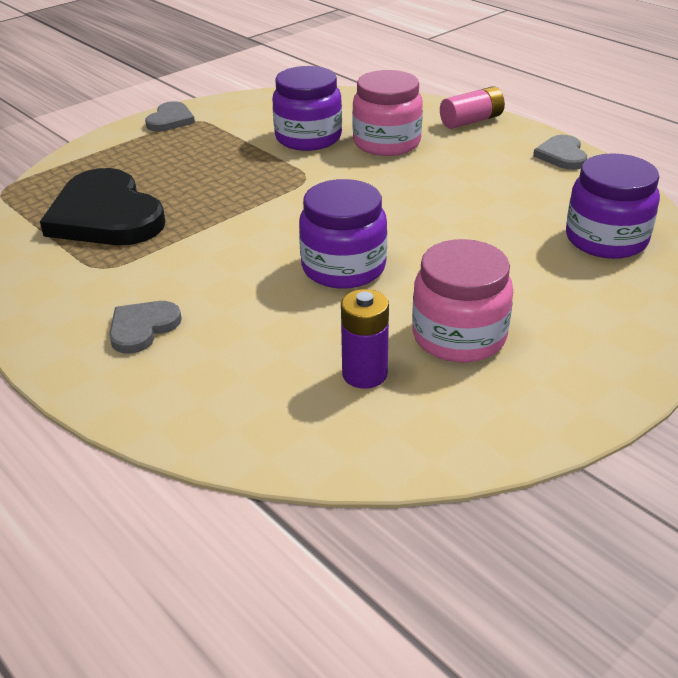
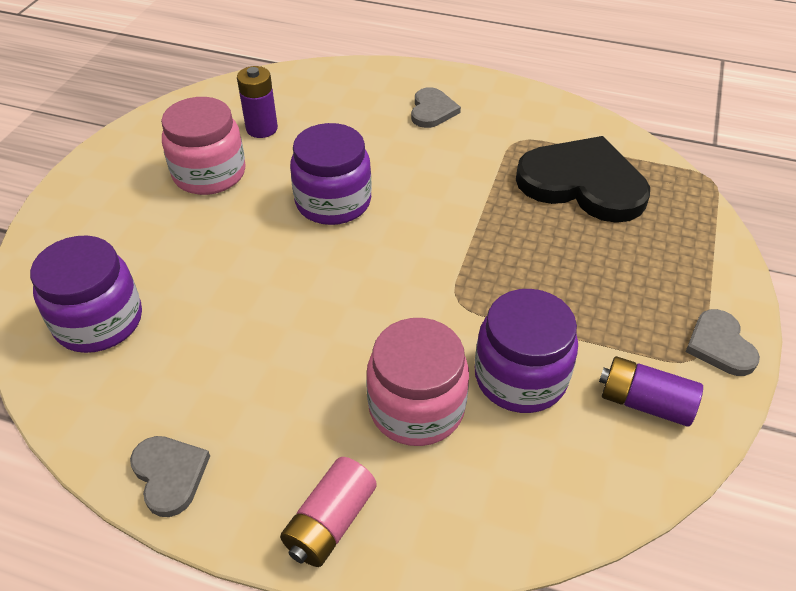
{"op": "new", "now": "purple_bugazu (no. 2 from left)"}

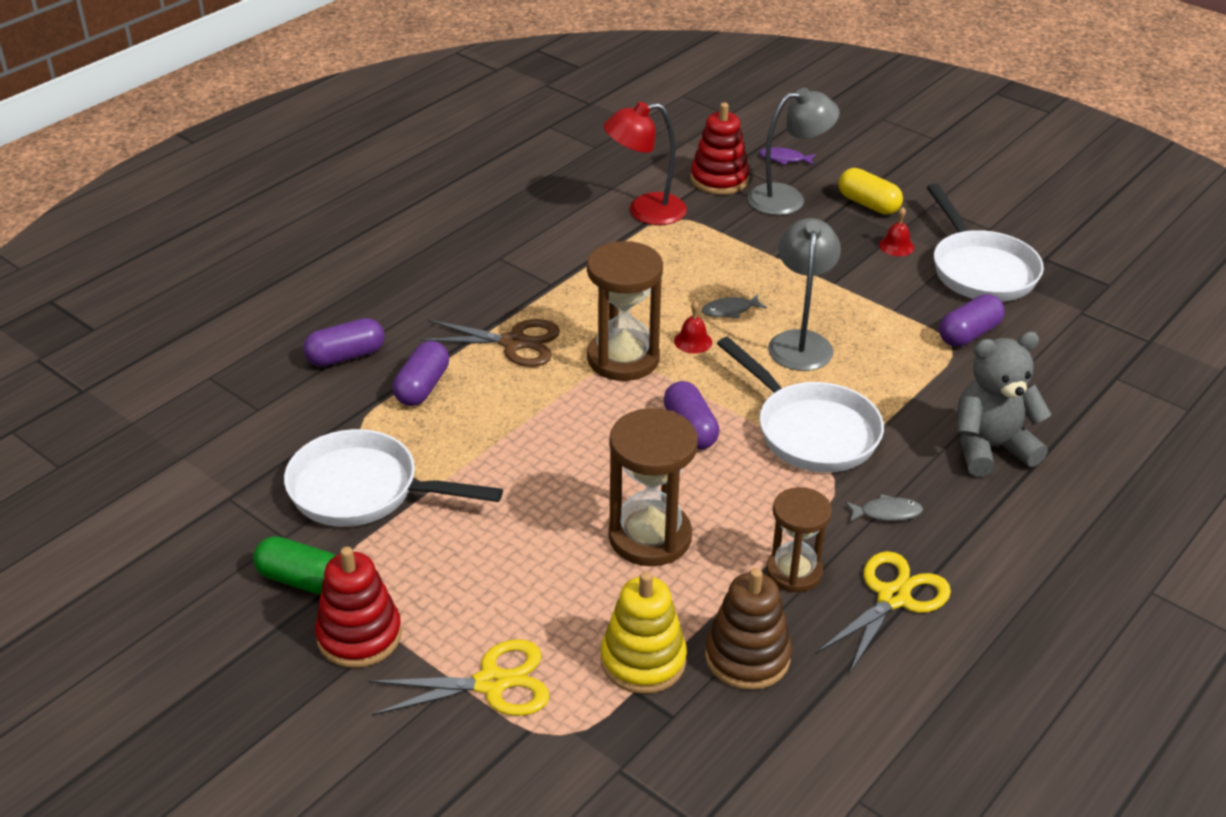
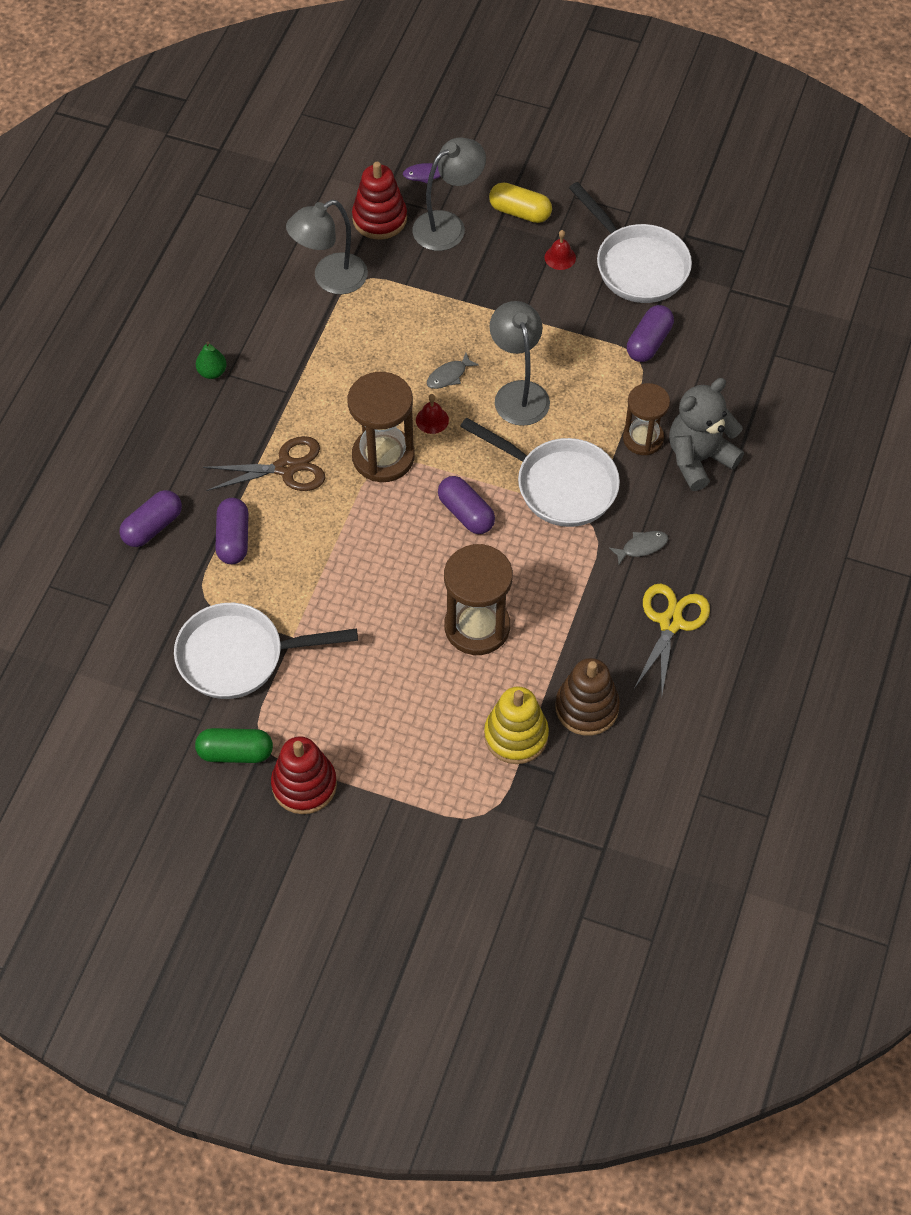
{"op": "new", "now": "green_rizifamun"}
{"op": "repainted", "was": "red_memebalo", "now": "grey_memebalo (no. 1 from left)"}
{"op": "shifted", "was": "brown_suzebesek (no. 3 from left)"}
{"op": "gone", "was": "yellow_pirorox (no. 1 from left)"}

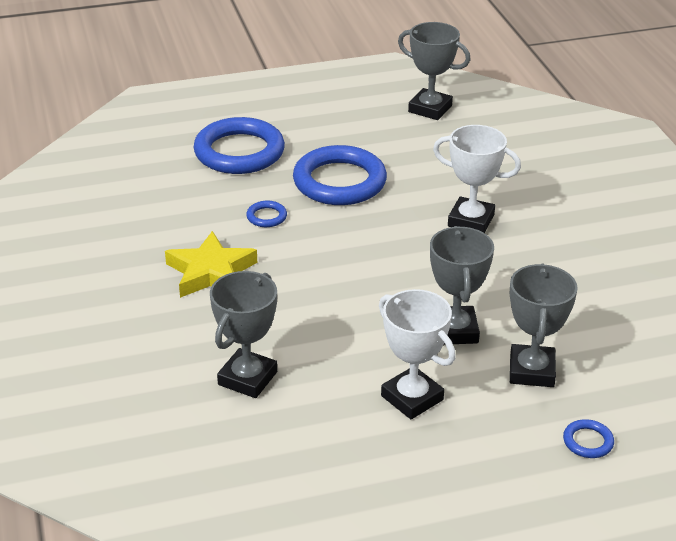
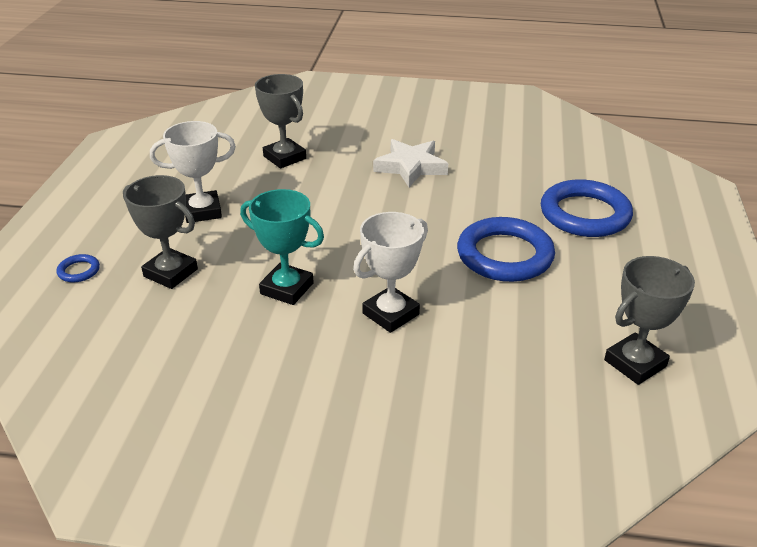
{"op": "new", "now": "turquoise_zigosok"}
{"op": "repainted", "was": "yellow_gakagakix", "now": "white_gakagakix"}
{"op": "gone", "was": "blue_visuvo (no. 2 from left)"}
{"op": "gone", "was": "grey_zigosok (no. 3 from left)"}

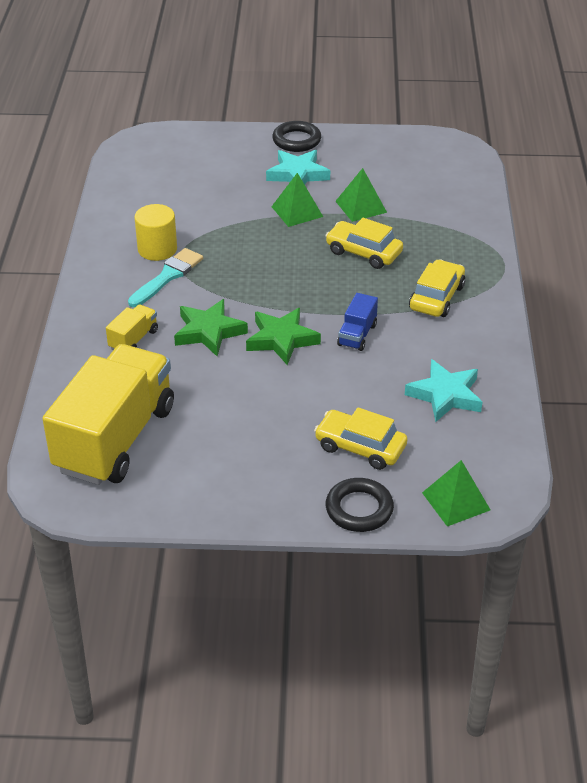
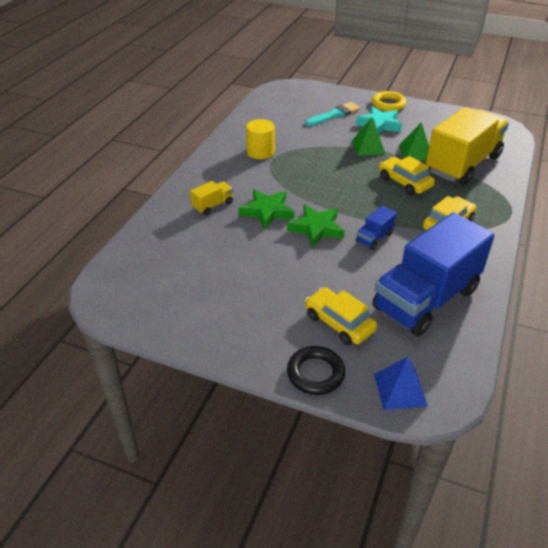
{"op": "shifted", "was": "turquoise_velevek"}
{"op": "repainted", "was": "black_visuvo (no. 1 from left)", "now": "yellow_visuvo"}
{"op": "swapped", "was": "turquoise_gakagakix (no. 2 from left)", "now": "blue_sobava (no. 2 from left)"}
{"op": "repainted", "was": "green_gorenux (no. 3 from left)", "now": "blue_gorenux"}
{"op": "shifted", "was": "yellow_sobava (no. 1 from left in the first image)", "now": "yellow_sobava (no. 2 from left)"}

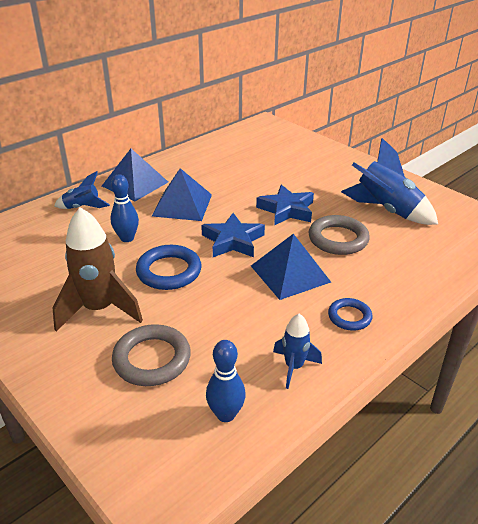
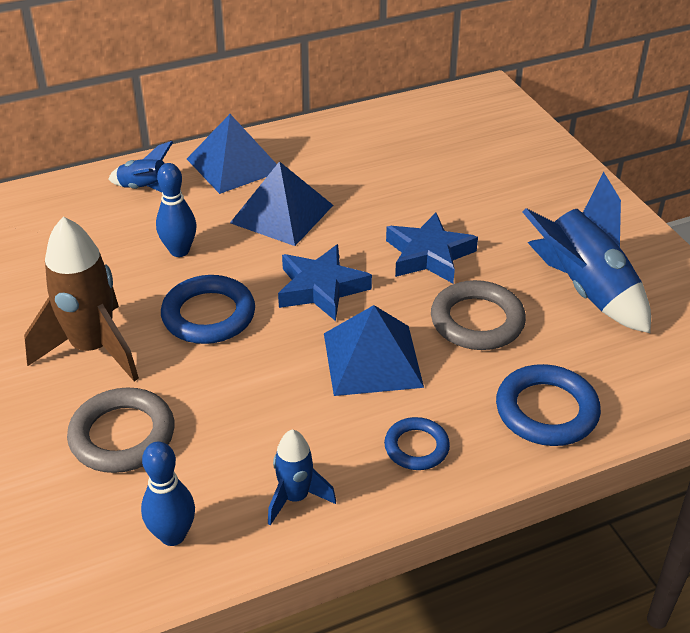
{"op": "new", "now": "blue_visuvo (no. 3 from left)"}

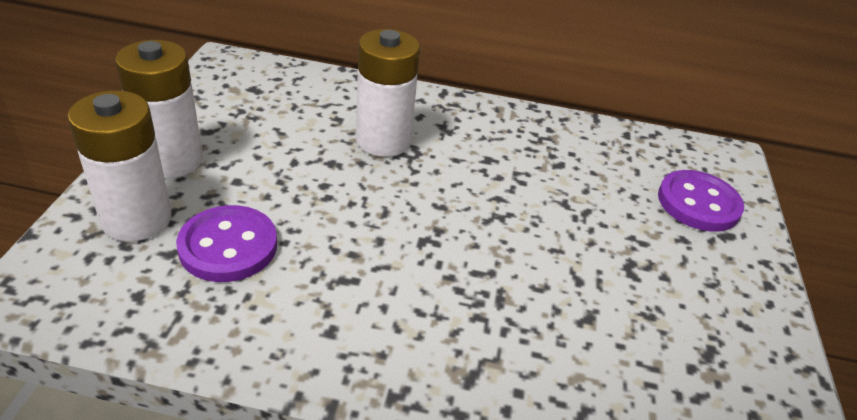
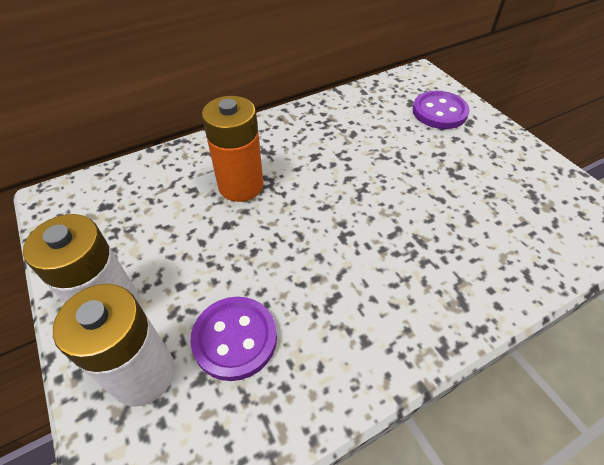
{"op": "repainted", "was": "white_bugazu (no. 3 from left)", "now": "orange_bugazu"}

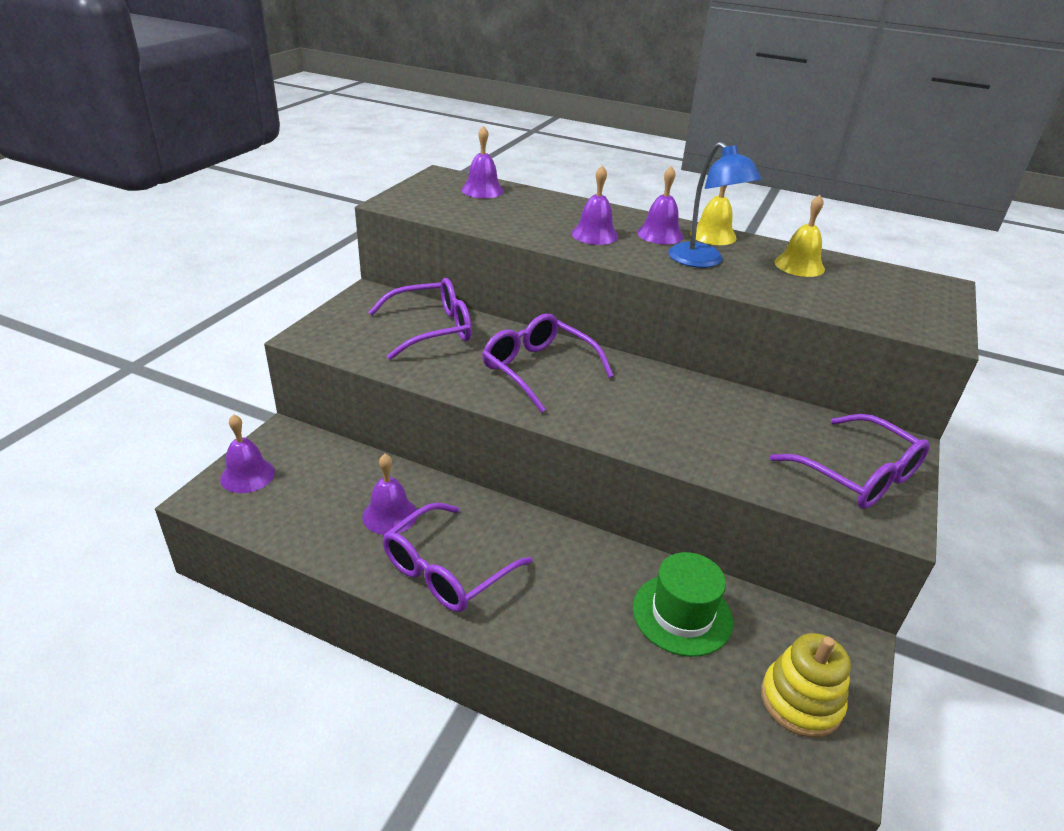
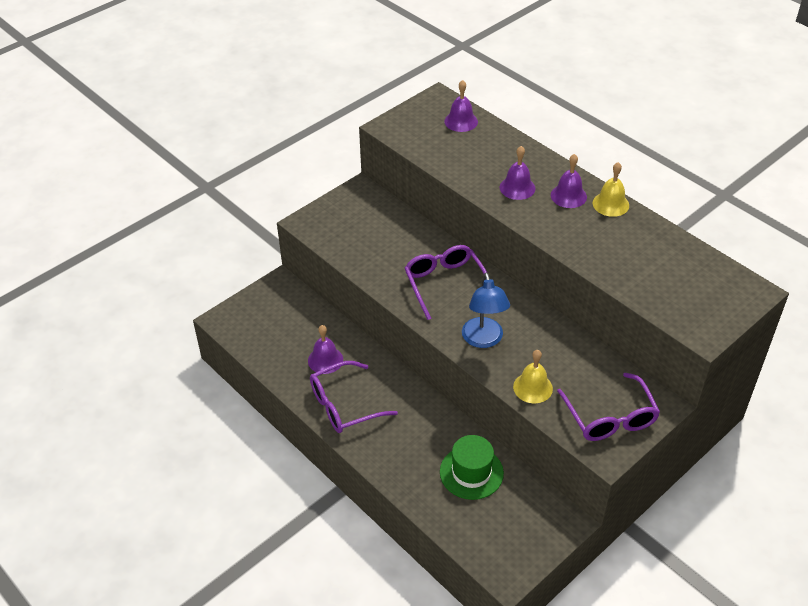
{"op": "shifted", "was": "blue_memebalo"}
{"op": "shifted", "was": "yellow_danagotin (no. 2 from left in the first image)", "now": "yellow_danagotin (no. 1 from left)"}
{"op": "gone", "was": "purple_danagotin (no. 1 from left)"}
{"op": "gone", "was": "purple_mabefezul (no. 1 from left)"}
{"op": "gone", "was": "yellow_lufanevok"}

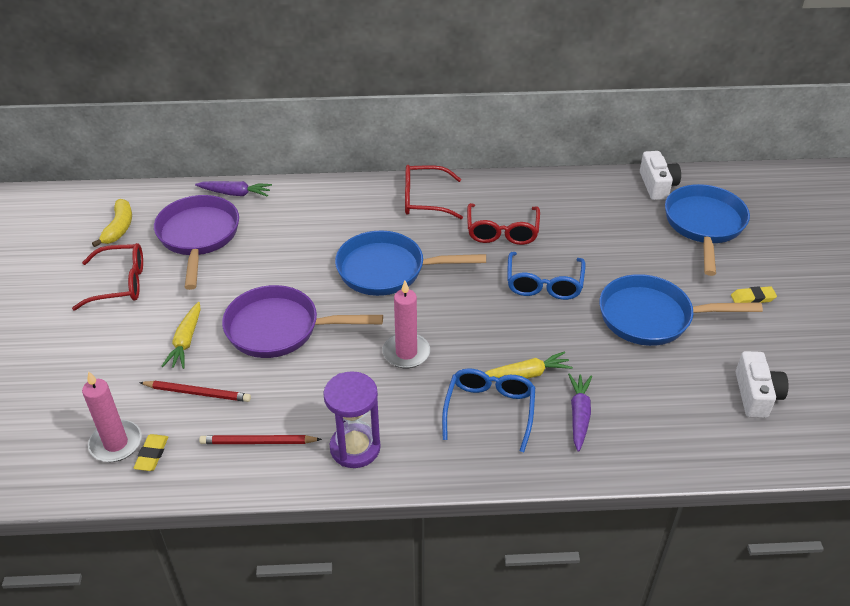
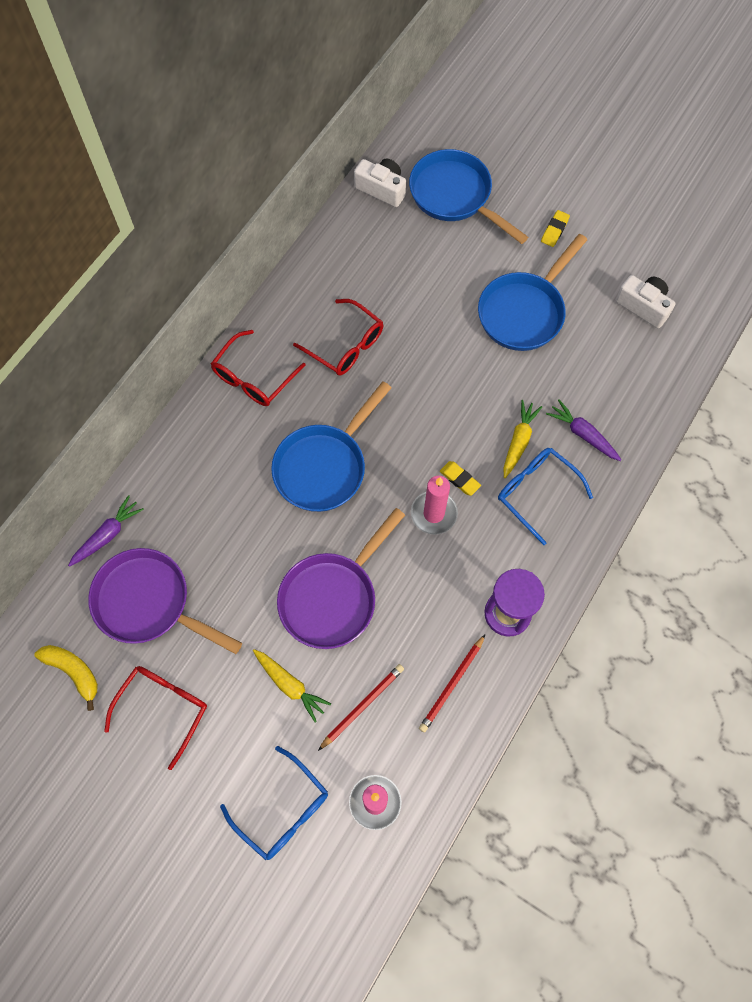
{"op": "shifted", "was": "blue_mabefezul (no. 2 from left in the first image)", "now": "blue_mabefezul (no. 1 from left)"}
{"op": "shifted", "was": "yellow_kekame (no. 1 from left)"}

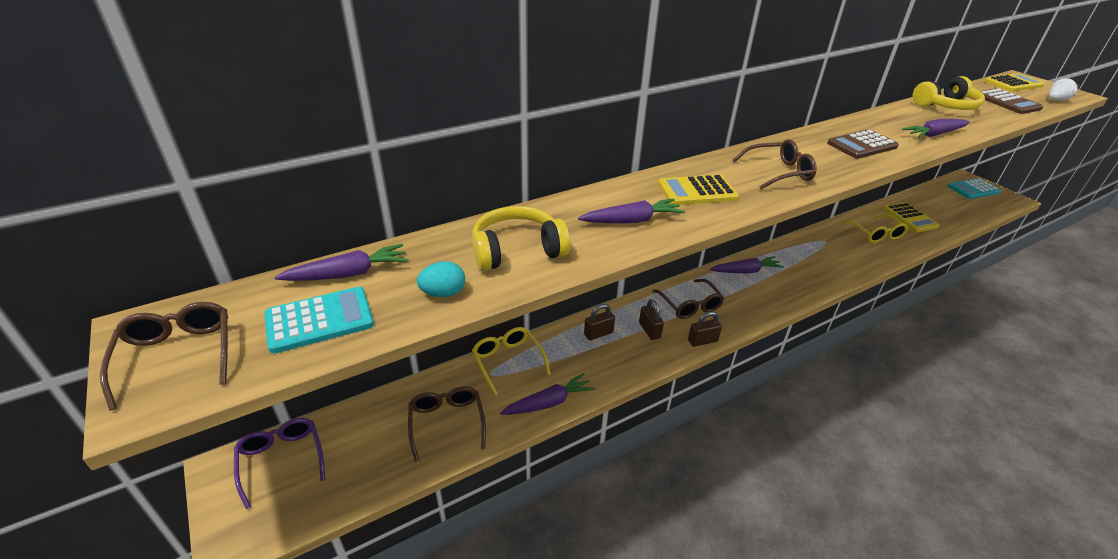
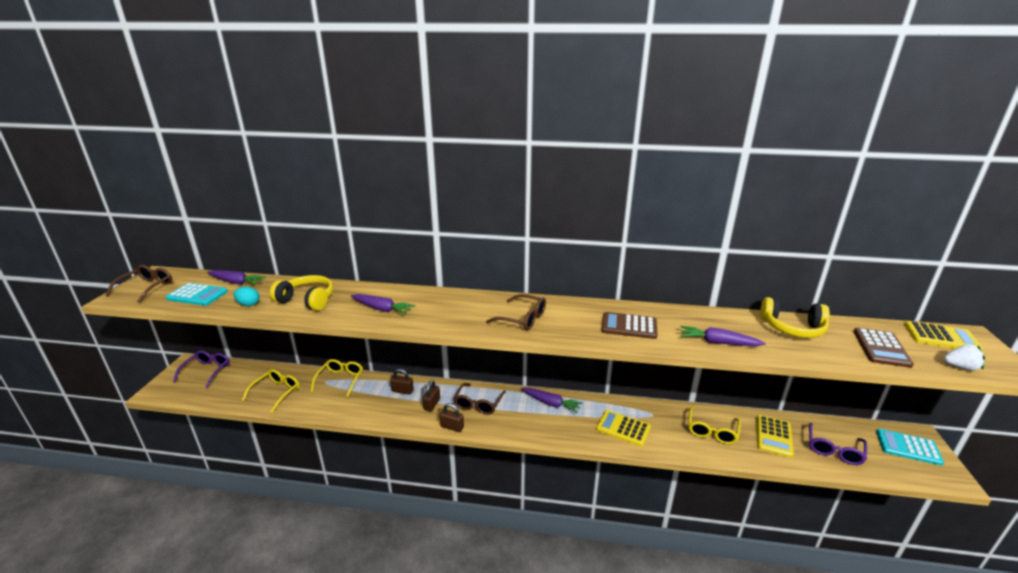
{"op": "repainted", "was": "brown_mabefezul (no. 2 from left)", "now": "yellow_mabefezul (no. 1 from left)"}
{"op": "shifted", "was": "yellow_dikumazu (no. 1 from left)"}
{"op": "new", "now": "purple_mabefezul (no. 2 from left)"}
{"op": "gone", "was": "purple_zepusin (no. 2 from left)"}

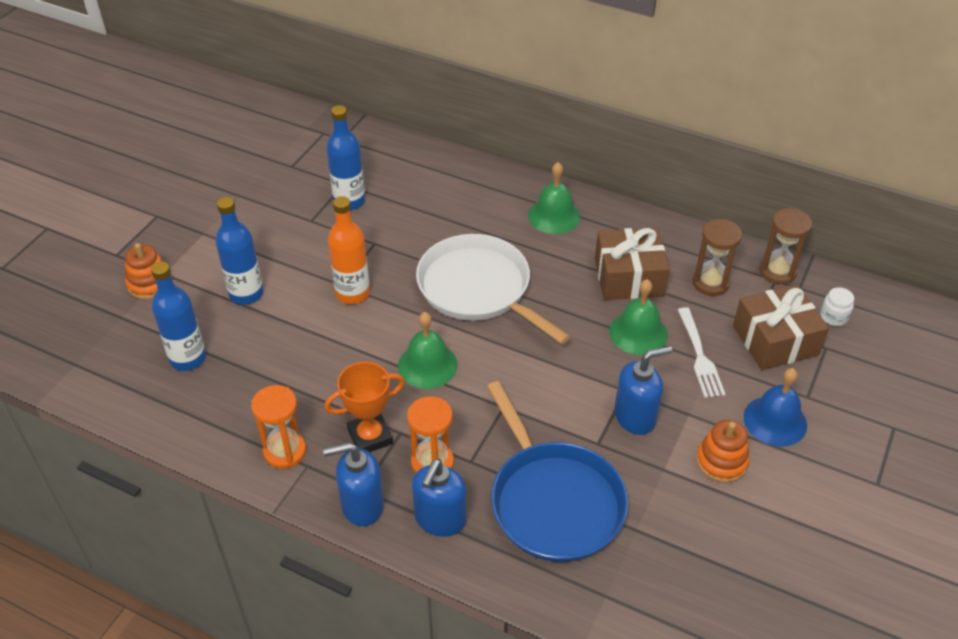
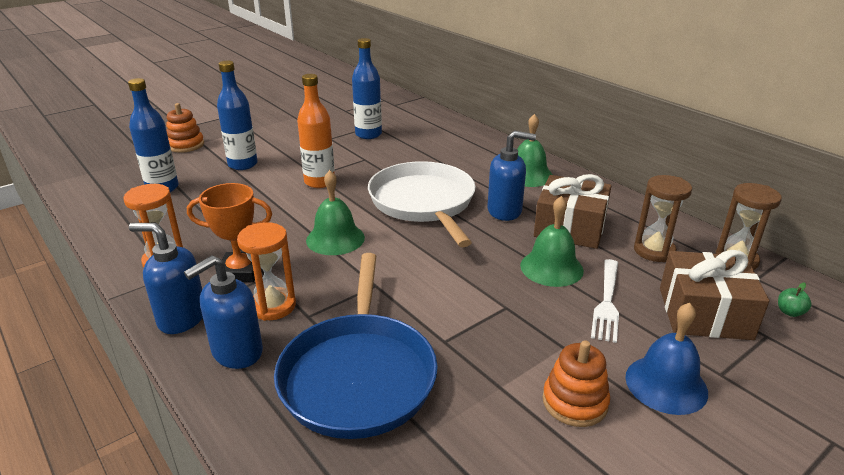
{"op": "shifted", "was": "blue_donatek (no. 3 from left)"}
{"op": "swapped", "was": "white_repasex", "now": "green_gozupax"}

